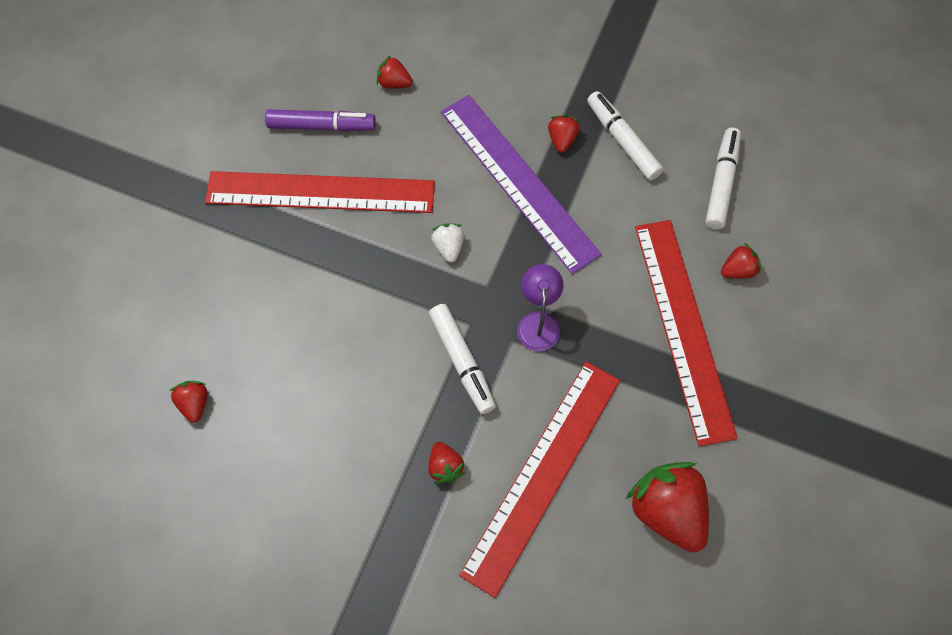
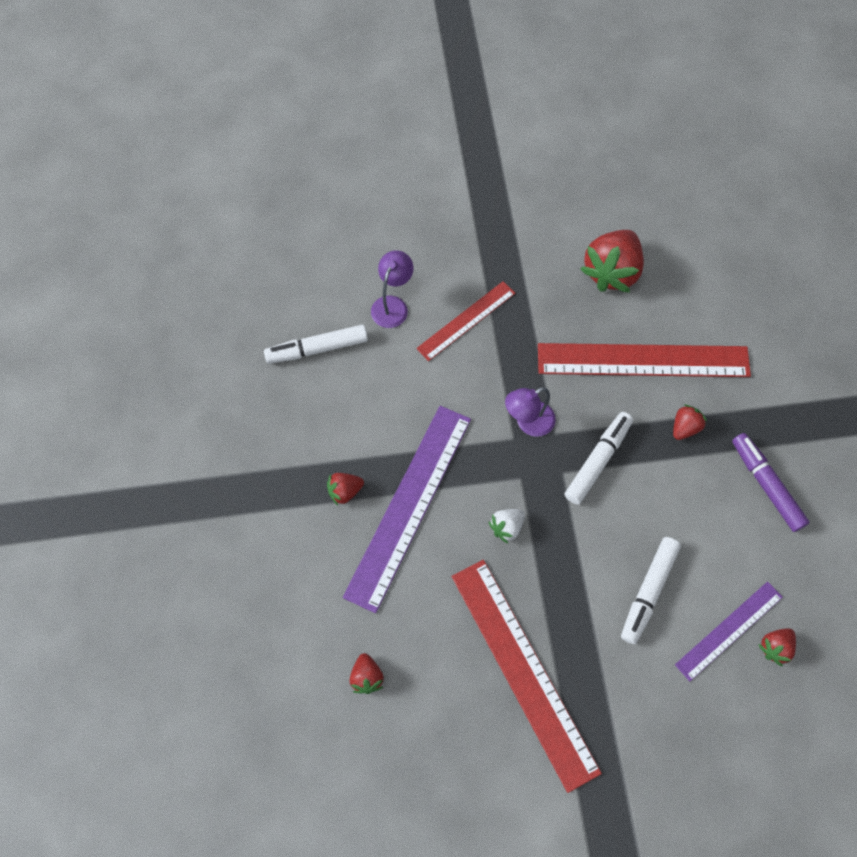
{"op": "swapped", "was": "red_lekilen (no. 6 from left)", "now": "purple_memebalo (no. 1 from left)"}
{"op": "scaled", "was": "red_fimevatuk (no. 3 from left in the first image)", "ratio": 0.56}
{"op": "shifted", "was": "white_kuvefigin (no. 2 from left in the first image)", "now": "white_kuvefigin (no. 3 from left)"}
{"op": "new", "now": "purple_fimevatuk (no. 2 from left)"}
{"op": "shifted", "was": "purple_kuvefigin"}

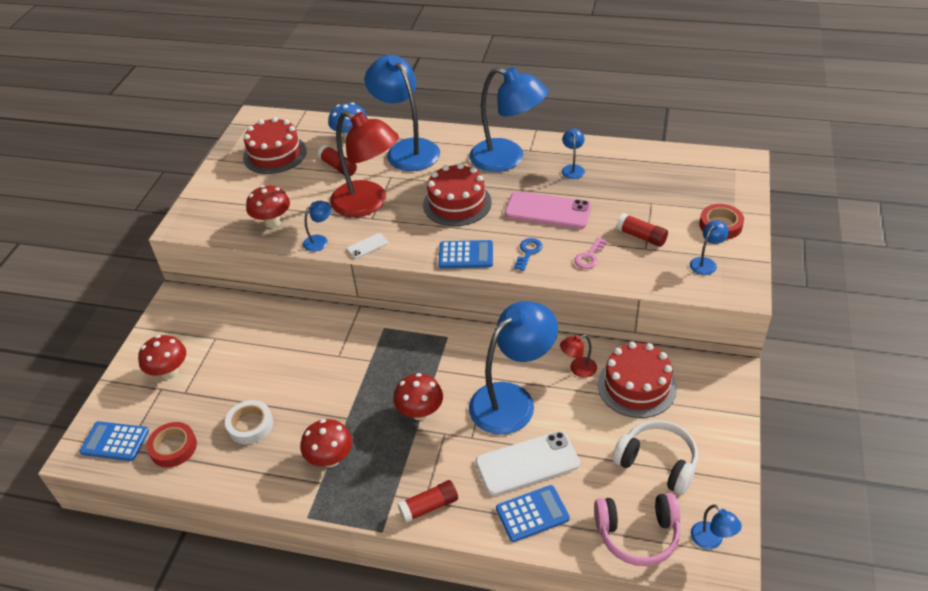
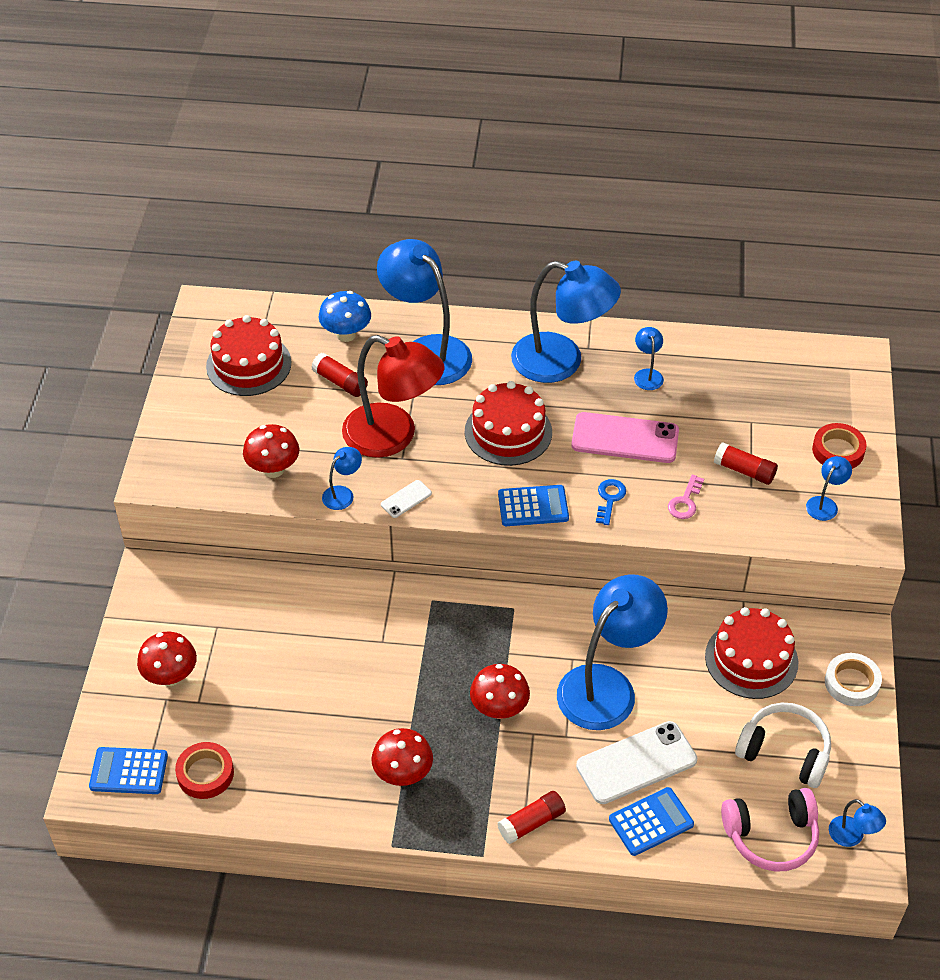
{"op": "shifted", "was": "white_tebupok"}
{"op": "gone", "was": "red_memebalo (no. 2 from left)"}

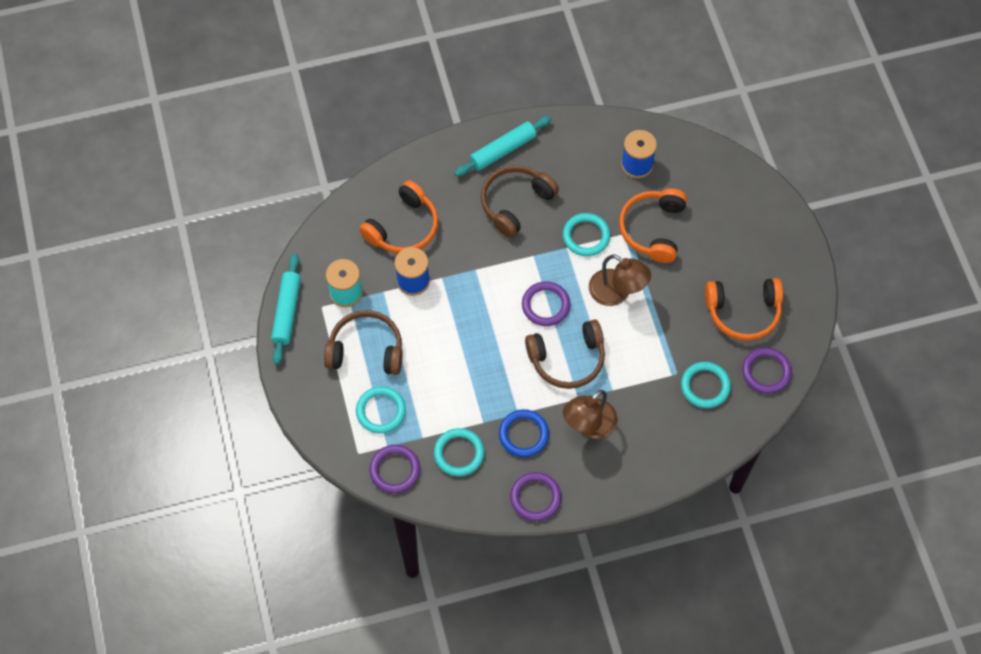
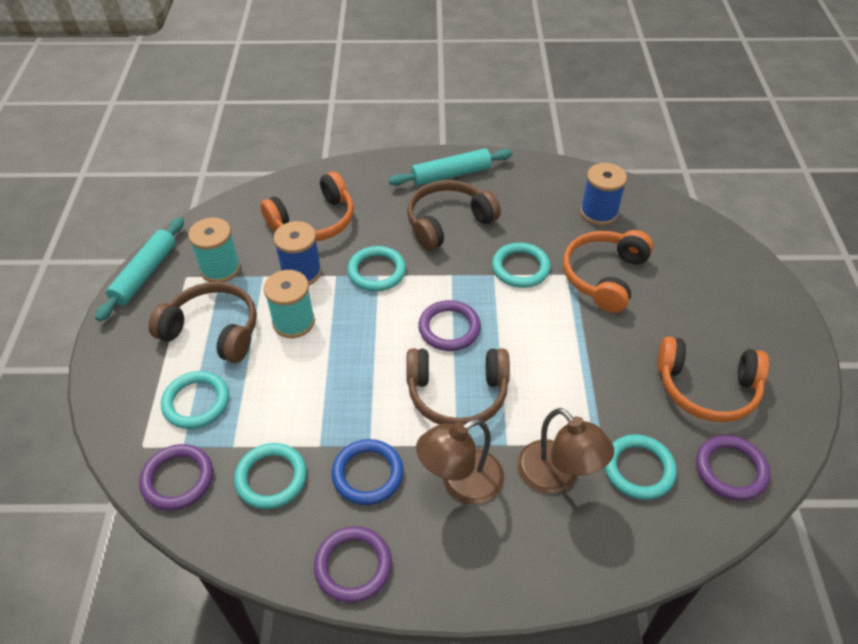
{"op": "new", "now": "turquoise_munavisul (no. 2 from left)"}
{"op": "new", "now": "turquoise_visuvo (no. 3 from left)"}
{"op": "shifted", "was": "brown_memebalo (no. 2 from left)"}

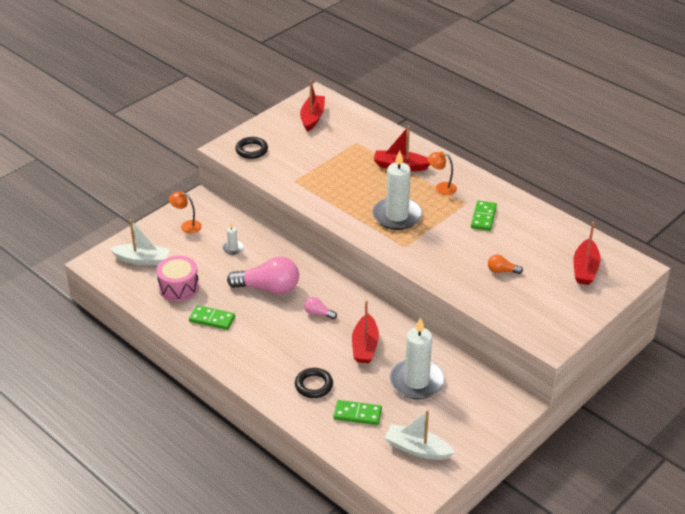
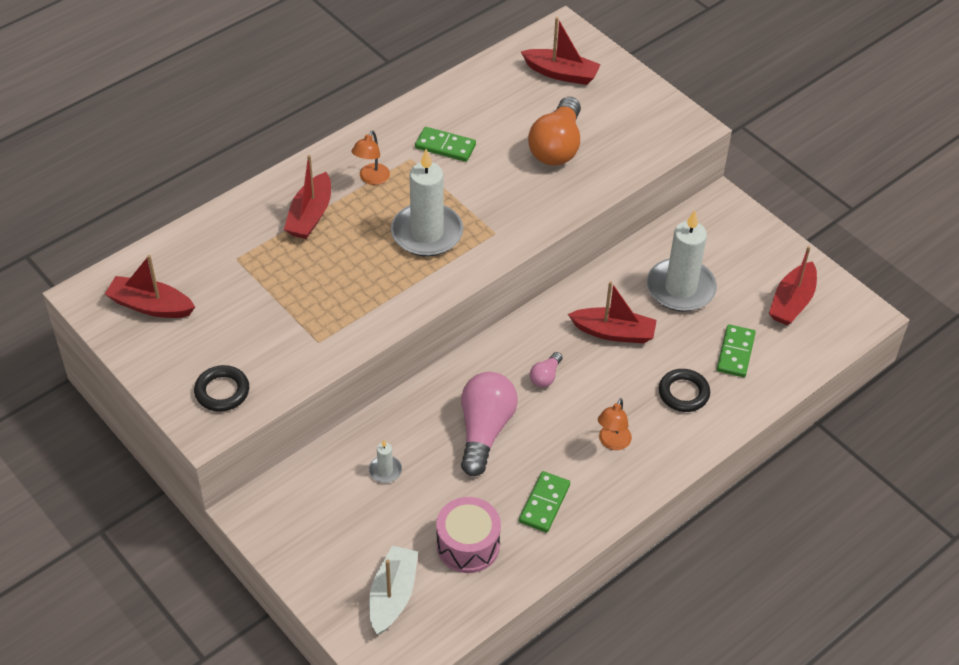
{"op": "scaled", "was": "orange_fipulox", "ratio": 2.14}
{"op": "shifted", "was": "orange_memebalo (no. 1 from left in the first image)", "now": "orange_memebalo (no. 2 from left)"}
{"op": "repainted", "was": "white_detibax (no. 2 from left)", "now": "red_detibax (no. 5 from left)"}

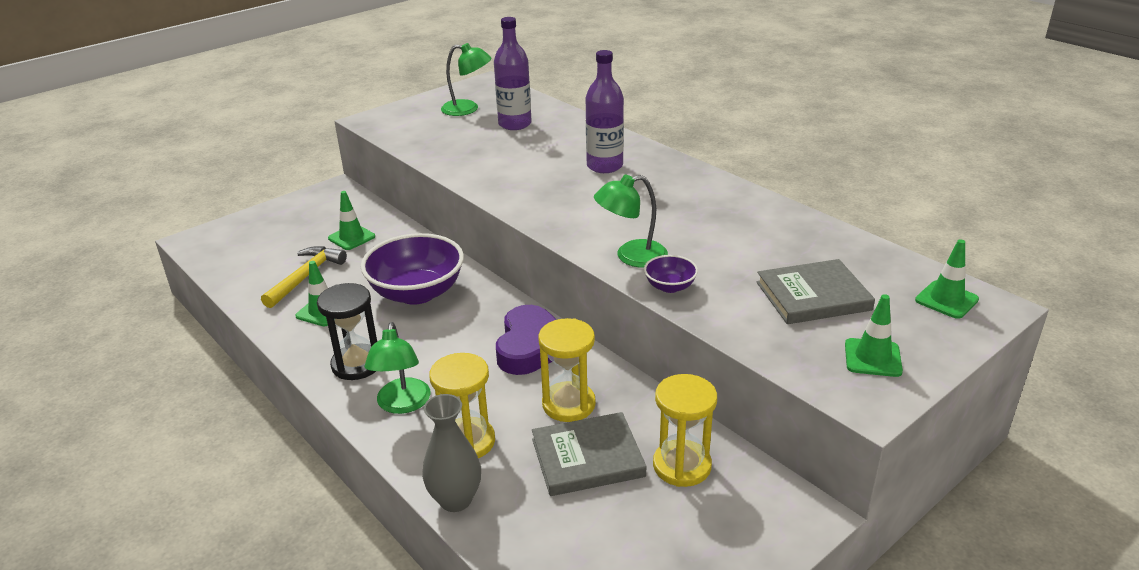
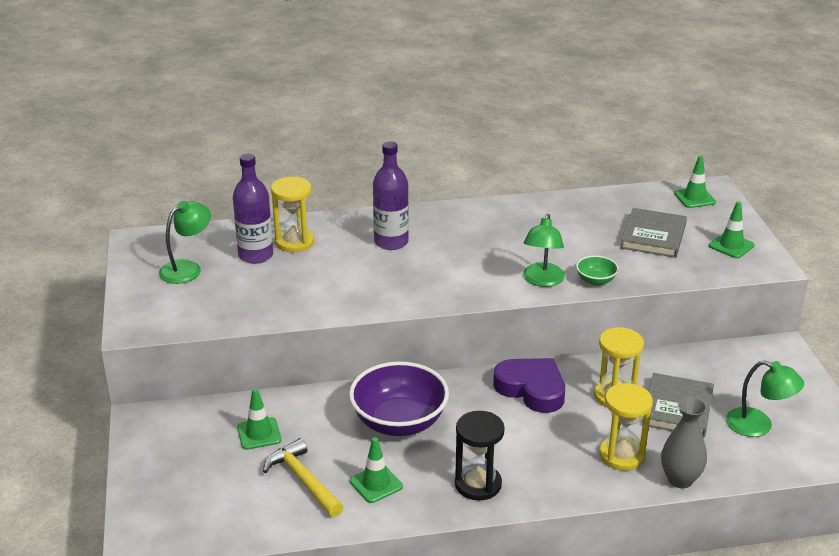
{"op": "shifted", "was": "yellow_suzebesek (no. 3 from left in the first image)", "now": "yellow_suzebesek (no. 1 from left)"}
{"op": "repainted", "was": "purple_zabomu (no. 2 from left)", "now": "green_zabomu"}
{"op": "shifted", "was": "green_memebalo (no. 1 from left in the first image)", "now": "green_memebalo (no. 3 from left)"}

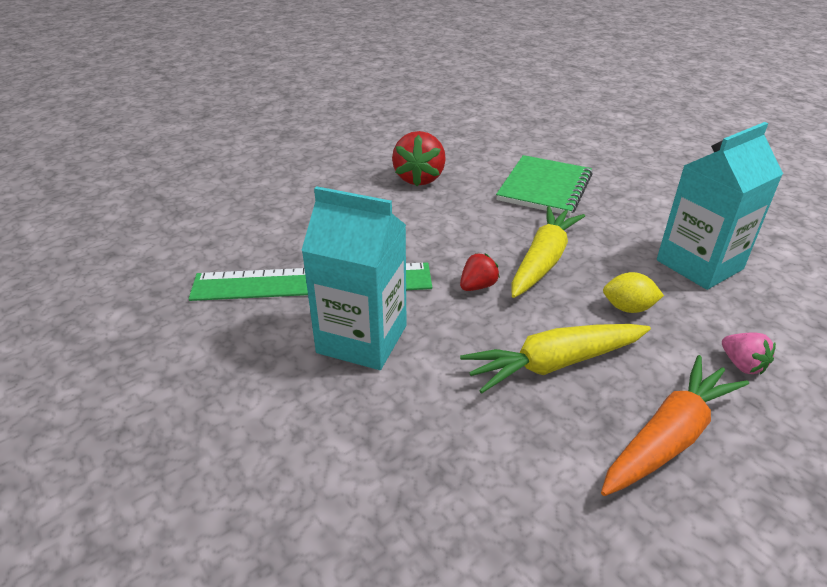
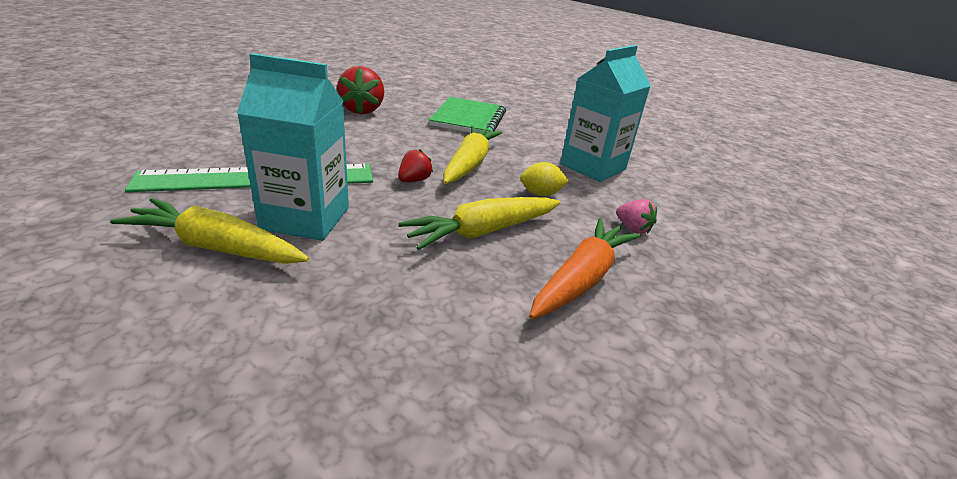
{"op": "new", "now": "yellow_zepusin (no. 1 from left)"}

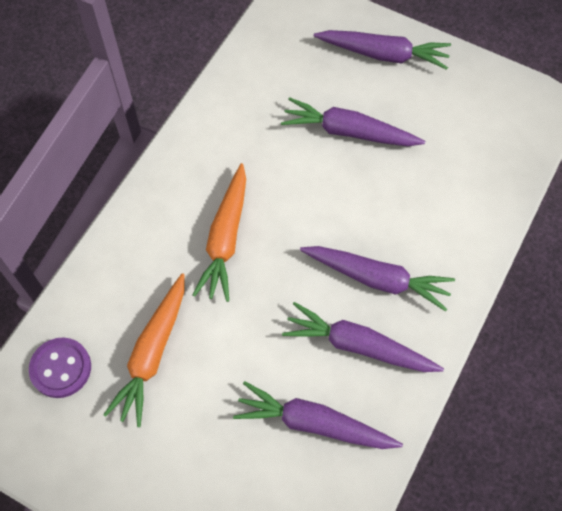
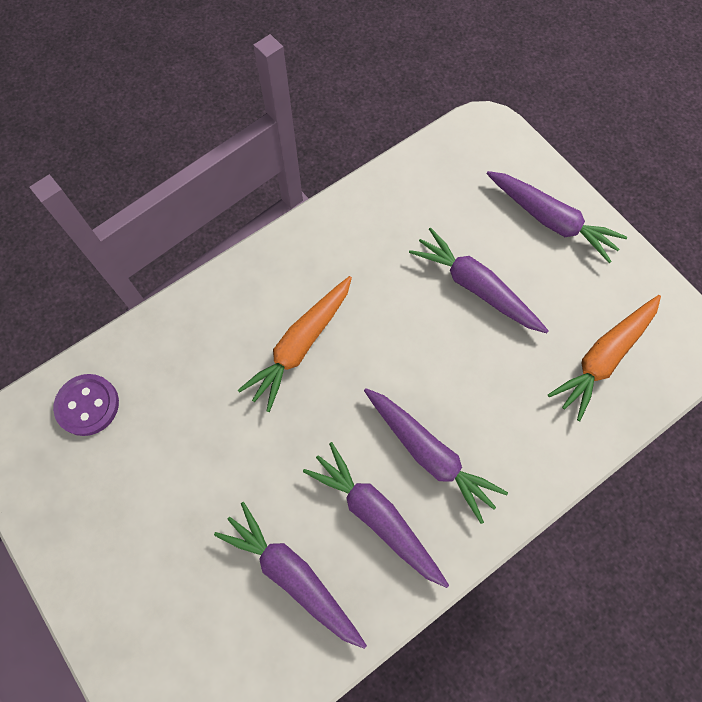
{"op": "shifted", "was": "orange_zepusin (no. 1 from left in the first image)", "now": "orange_zepusin (no. 2 from left)"}

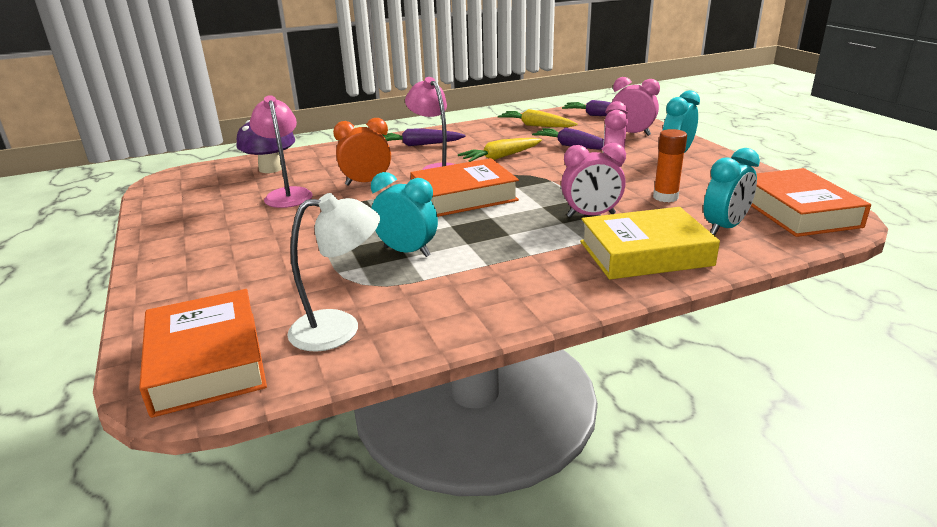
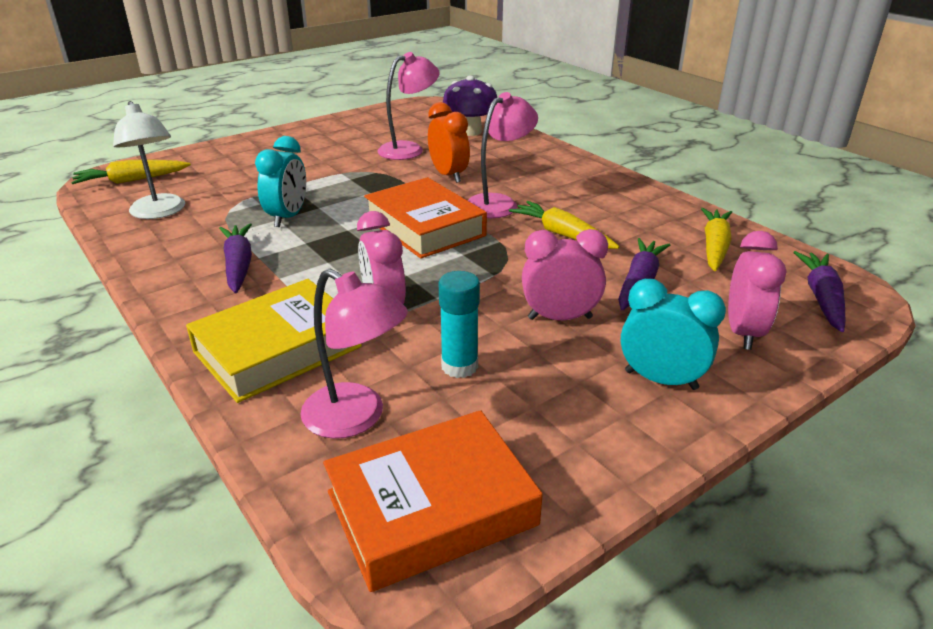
{"op": "swapped", "was": "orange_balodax (no. 1 from left)", "now": "yellow_zepusin (no. 1 from left)"}
{"op": "rotated", "was": "yellow_balodax", "clockwise": 75}
{"op": "shifted", "was": "purple_zepusin (no. 1 from left)"}
{"op": "swapped", "was": "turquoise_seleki (no. 3 from left)", "now": "pink_memebalo (no. 1 from left)"}
{"op": "repainted", "was": "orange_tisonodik", "now": "turquoise_tisonodik"}

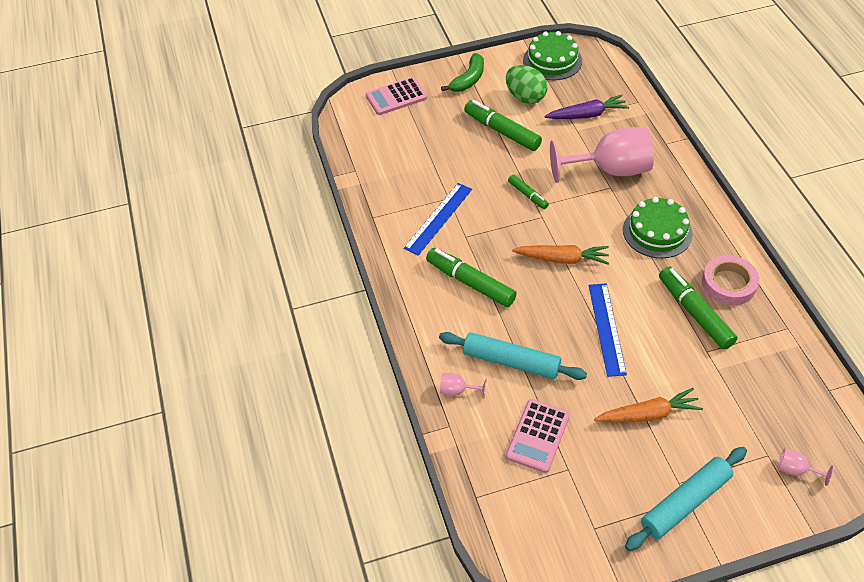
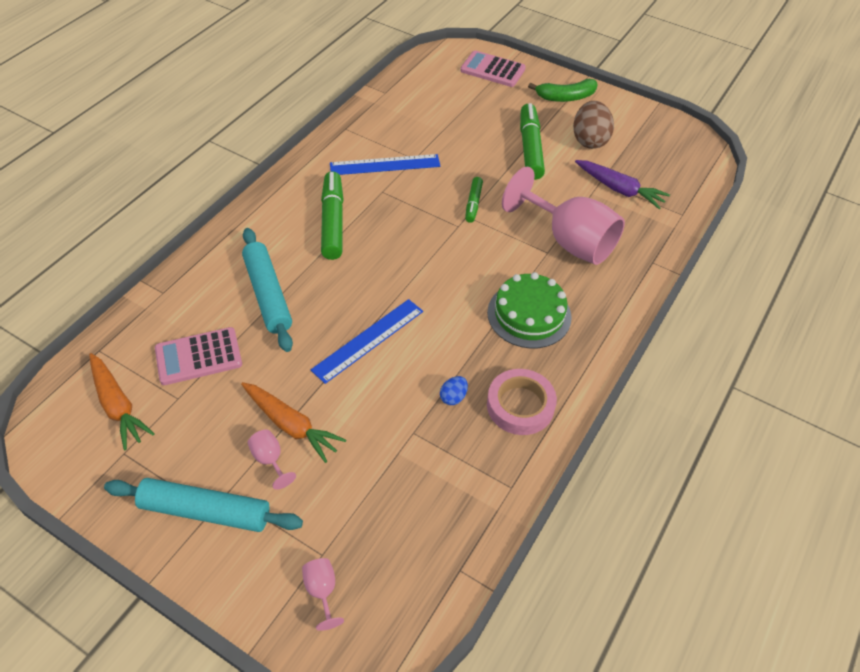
{"op": "shifted", "was": "orange_zepusin (no. 1 from left)"}
{"op": "shifted", "was": "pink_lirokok (no. 1 from left)"}
{"op": "swapped", "was": "green_kuvefigin (no. 4 from left)", "now": "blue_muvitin"}
{"op": "repainted", "was": "green_muvitin", "now": "brown_muvitin"}
{"op": "gone", "was": "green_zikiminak (no. 1 from left)"}

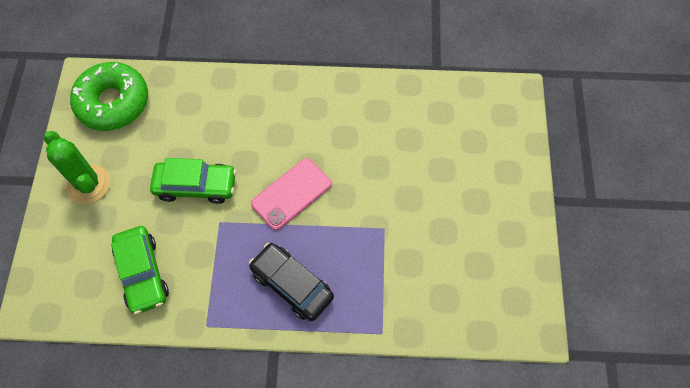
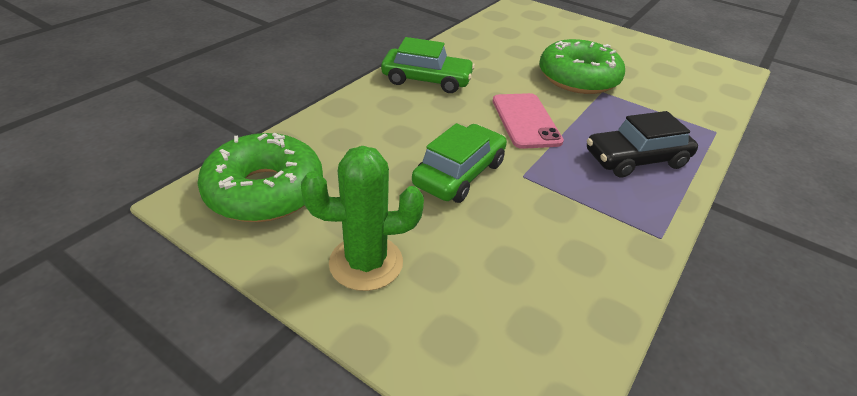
{"op": "shifted", "was": "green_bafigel (no. 1 from left)"}
{"op": "new", "now": "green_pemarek (no. 2 from left)"}

